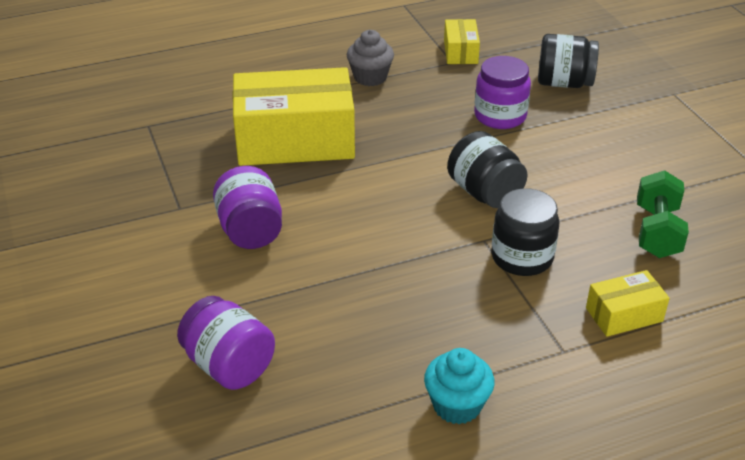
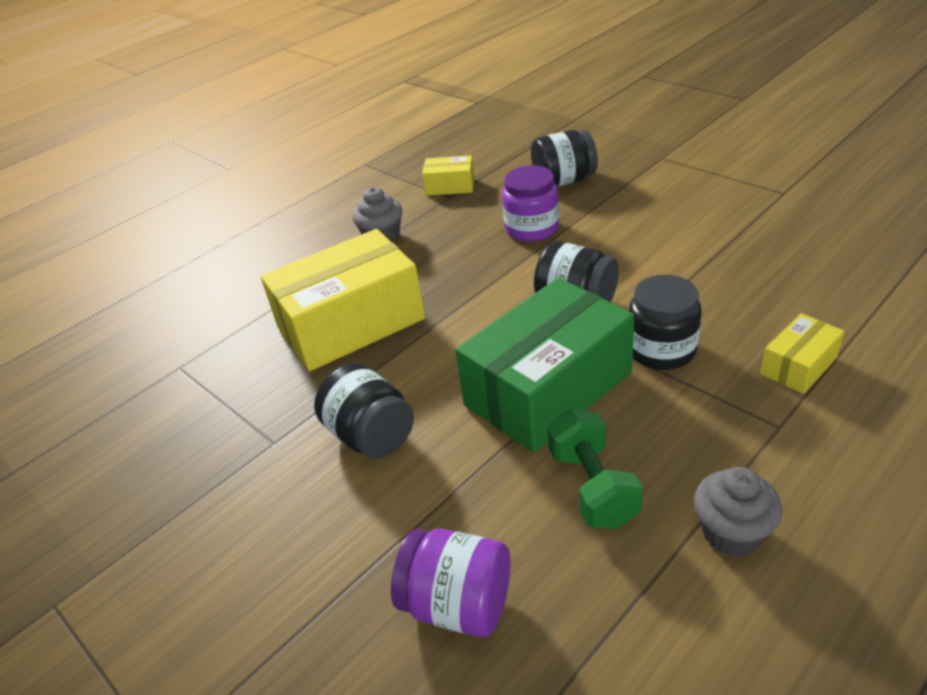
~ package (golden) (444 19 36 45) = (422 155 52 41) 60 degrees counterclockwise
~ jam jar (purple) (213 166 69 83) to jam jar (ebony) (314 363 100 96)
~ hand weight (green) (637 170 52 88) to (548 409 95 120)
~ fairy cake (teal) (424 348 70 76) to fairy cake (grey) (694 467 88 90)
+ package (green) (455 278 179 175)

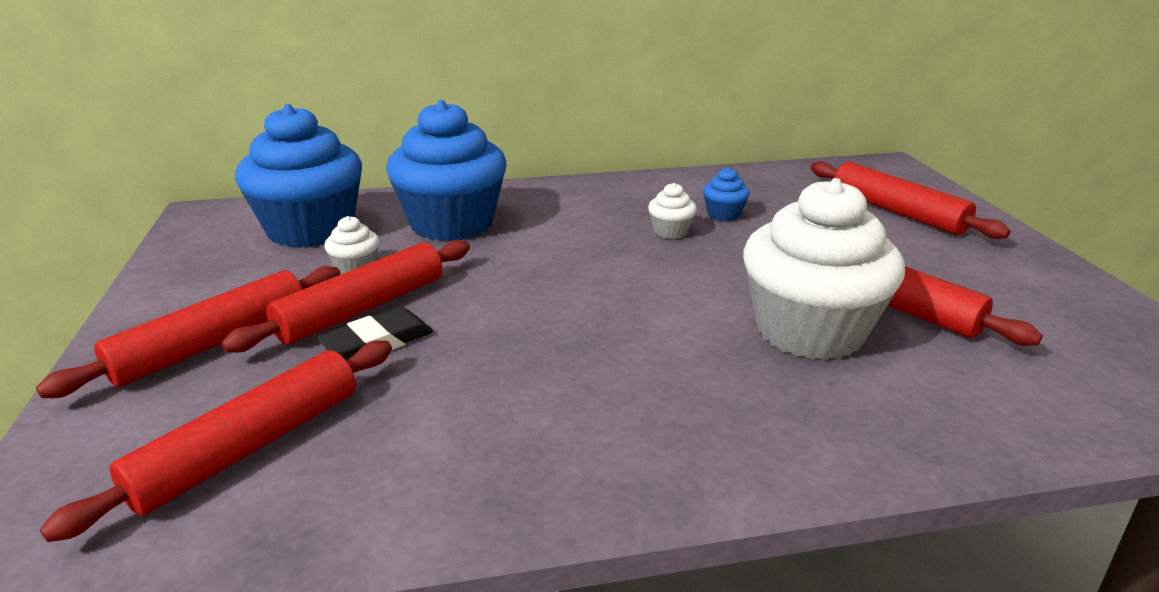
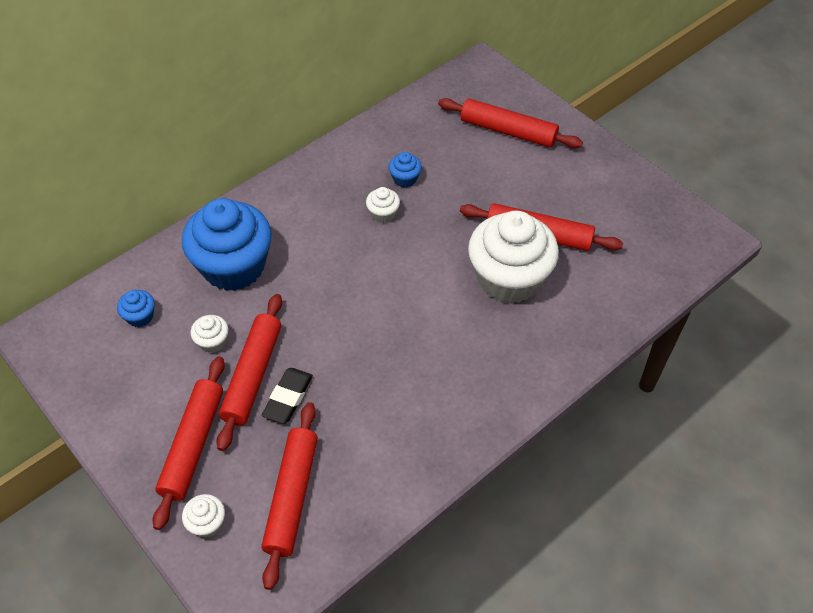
~ fairy cake (blue) (235 104 127 144) = (117 290 38 37) x0.41
+ fairy cake (white) (182 494 43 44)

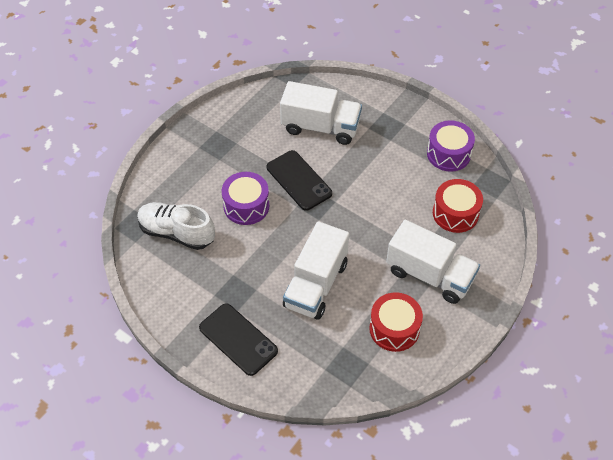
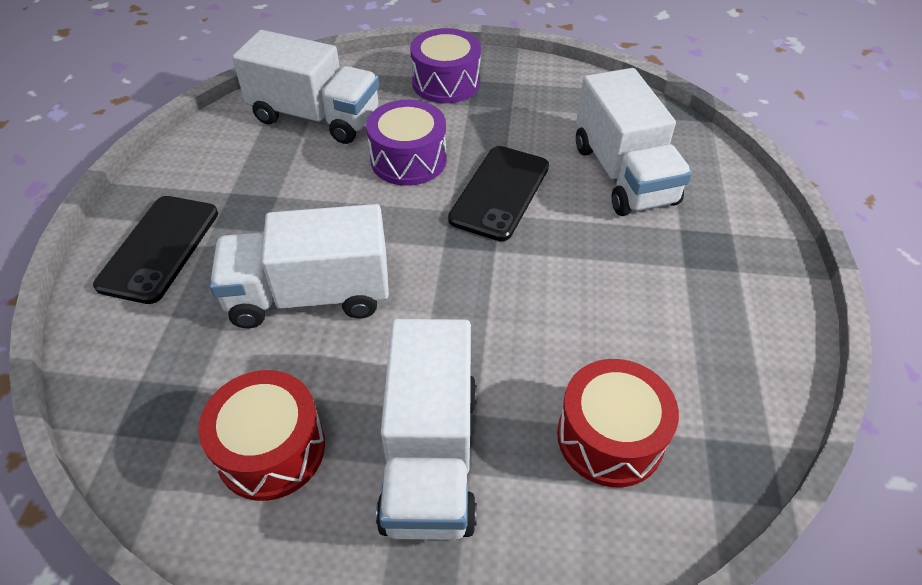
~ toy drum (purple) (427 120 48 52) to (410 28 71 75)
~ lace-up shoe (white) (137 202 78 48) to toy truck (white) (232 30 147 114)

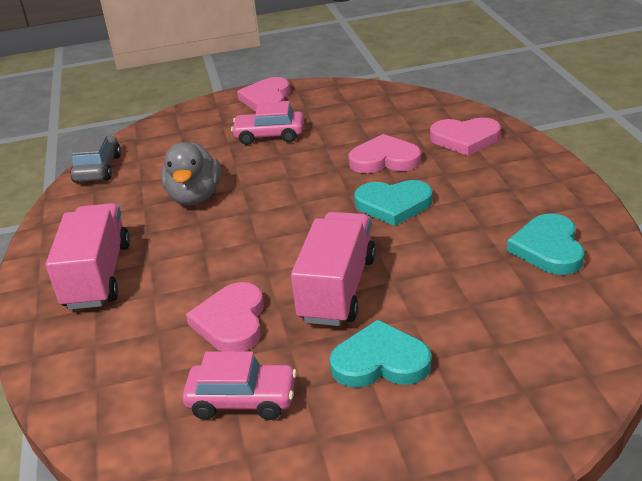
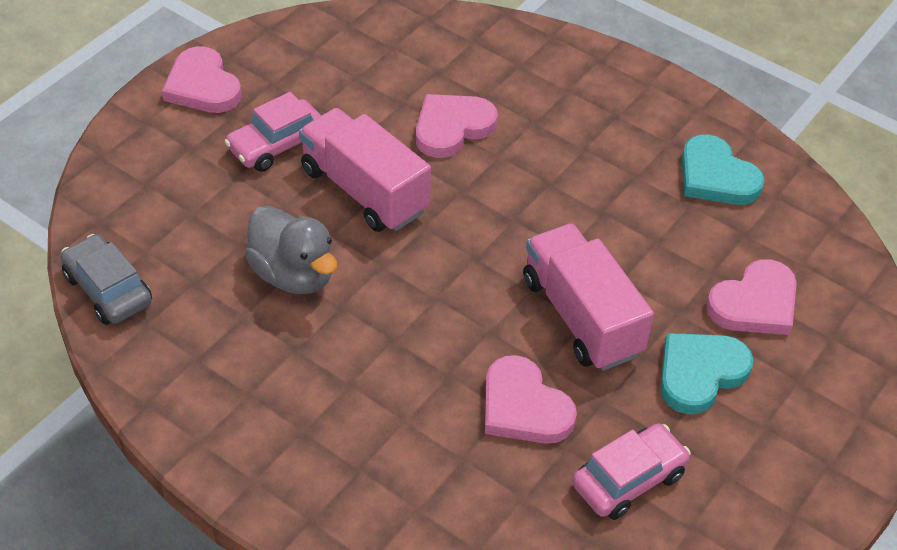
~ heart (rosy) (430 118 71 38) to (706 259 91 76)
- heart (teal) (354 180 79 46)
~ toy truck (rosy) (46 203 84 107) to (299 108 132 124)

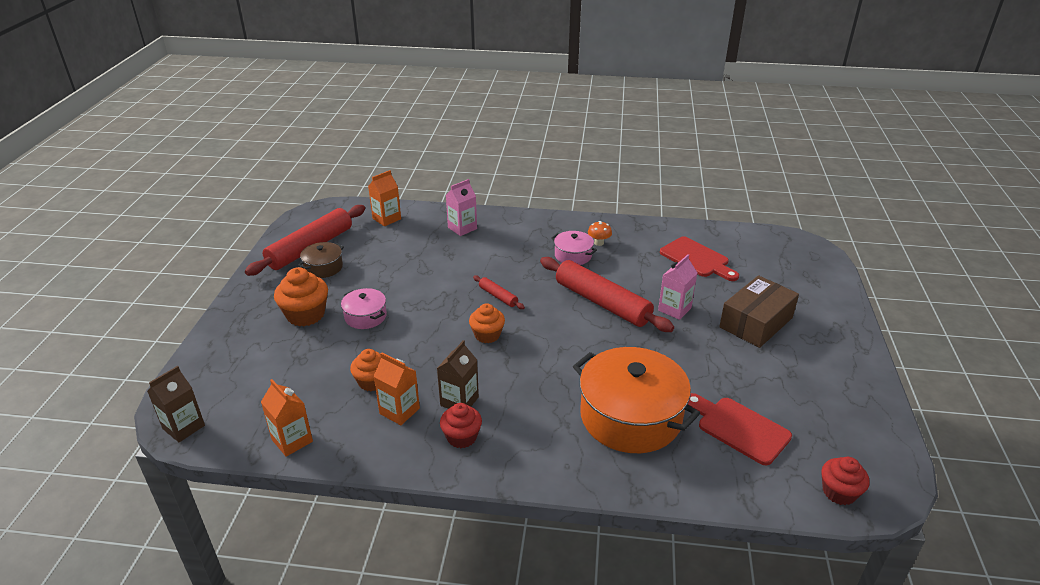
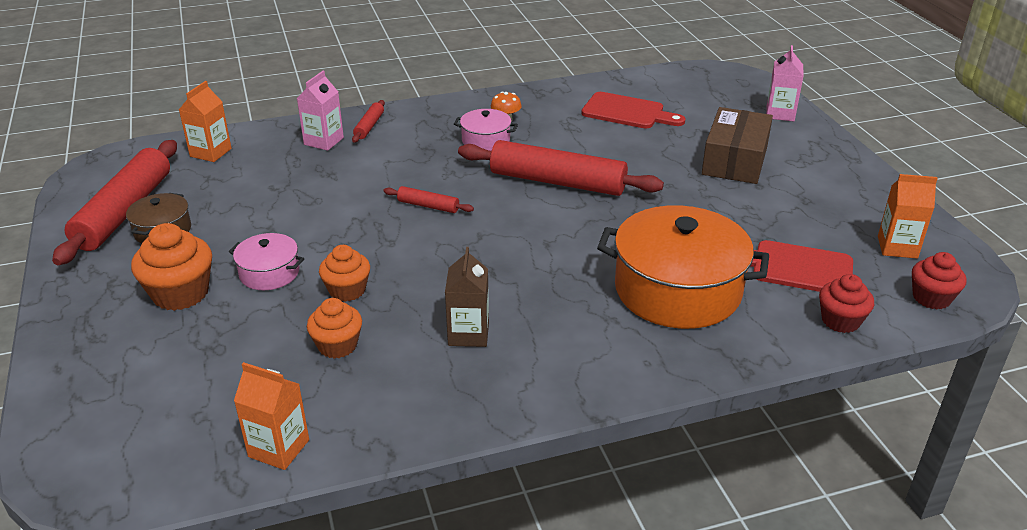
~ carton (rosy) (658 254 39 66) to (766 45 38 76)
~ fairy cake (orange) (469 303 36 40) to (319 245 51 57)
~ carton (orange) (373 353 47 72) to (878 174 60 85)
- carton (dark brown) (147 366 58 76)
~ fairy cake (crimson) (440 403 42 45) to (819 274 55 59)
+ dough roller (crimson) (352 100 33 43)

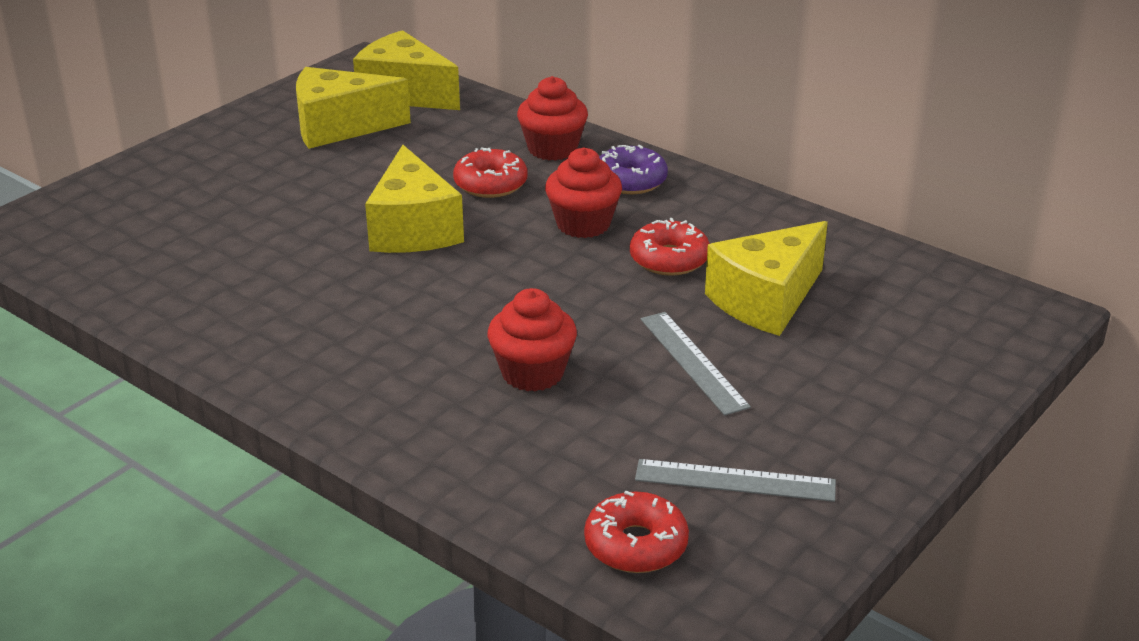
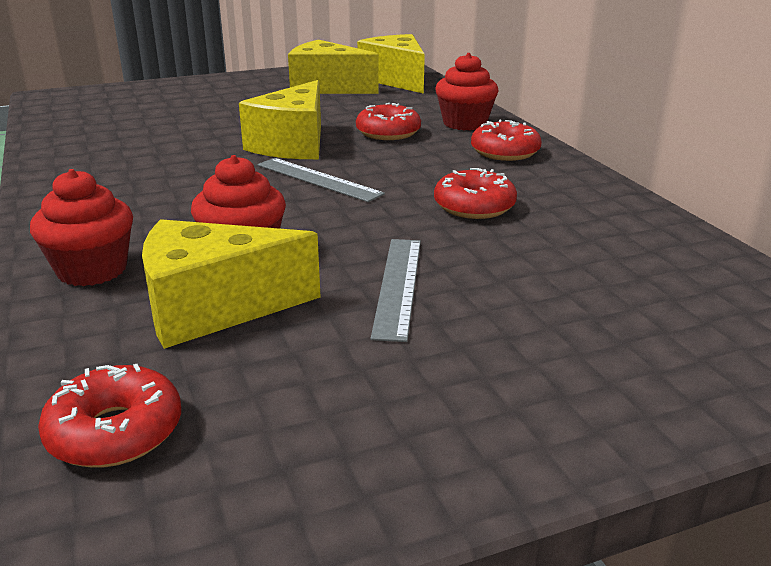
~ doughnut (purple) (599 145 69 49) to doughnut (crimson) (471 120 71 41)
~ fairy cake (crimson) (545 148 77 90) to (30 169 103 117)
~ cheese wedge (golden) (705 221 123 115) to (142 219 179 130)
~ measuring stick (grey) (635 459 201 43) to (257 158 128 44)

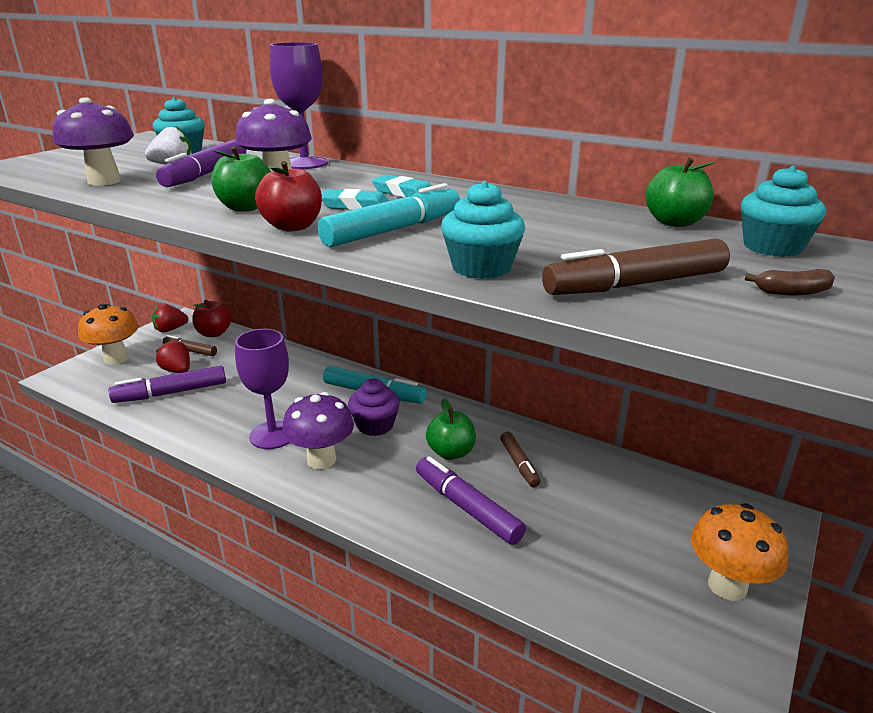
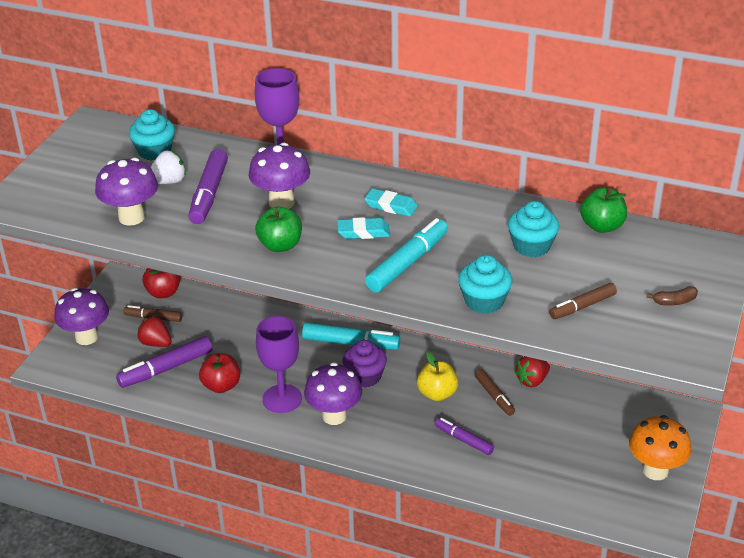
~ apple fruit (crimson) (255 161 67 71) to (199 353 41 40)
~ fairy cake (teal) (741 165 85 92) to (508 201 51 56)
~ marker pen (dark brown) (542 239 188 56) = (549 283 68 36) x0.62
~ strawberry (crimson) (152 303 36 29) to (515 356 35 31)
~ mushroom (orange) (78 304 61 61) to mushroom (purple) (54 288 55 57)
~ apple fruit (green) (426 398 50 62) to apple fruit (golden) (417 352 41 49)
~ marker pen (purple) (416 456 110 89) = (435 418 59 37) x0.62

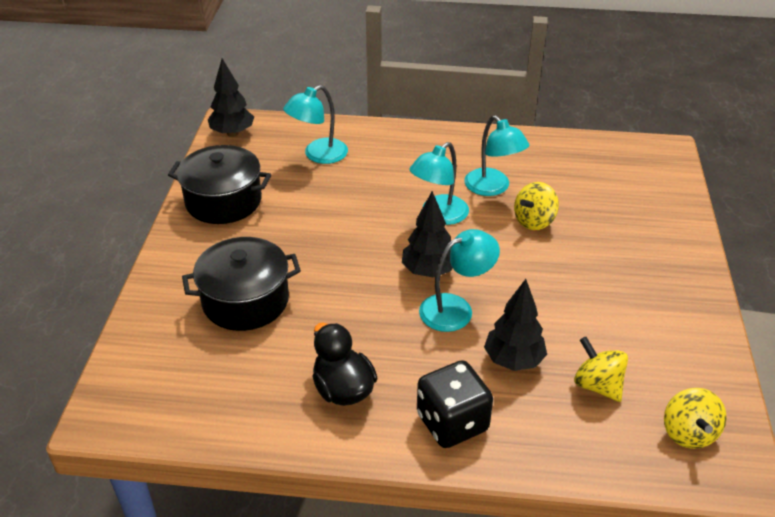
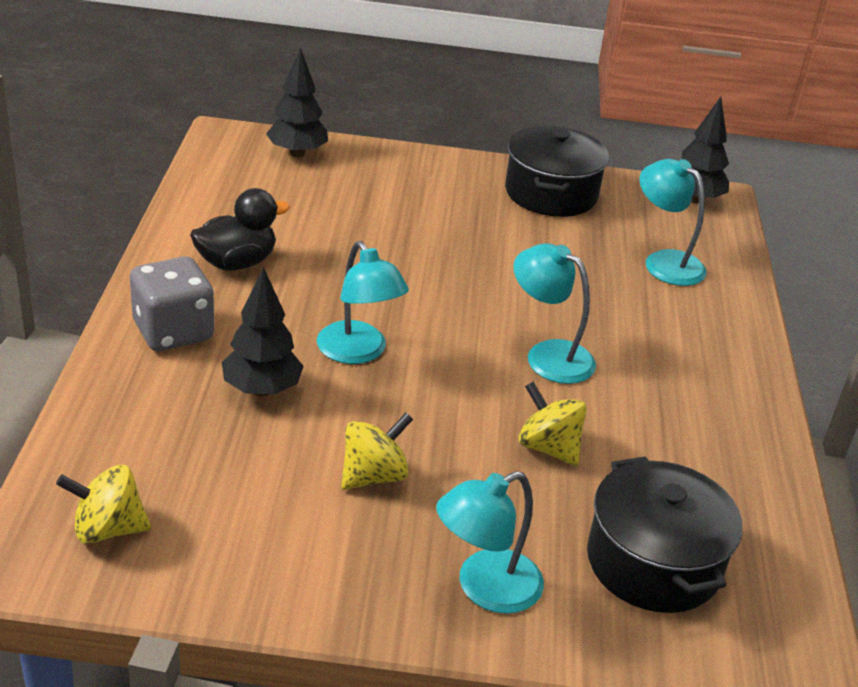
~ desk lamp (teal) (464 115 65 81) to (436 471 108 143)
~ fir tree (ebony) (402 191 51 86) to (266 47 62 110)
~ pot (ebony) (182 237 119 94) to (587 456 155 157)
~ toy top (golden) (574 337 54 65) to (341 413 72 77)
~ dice (ebony) (417 360 76 88) to dice (grey) (130 256 84 95)

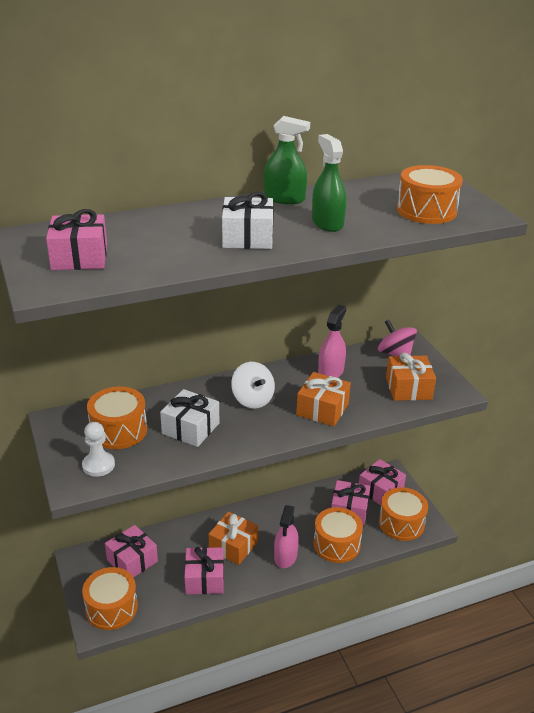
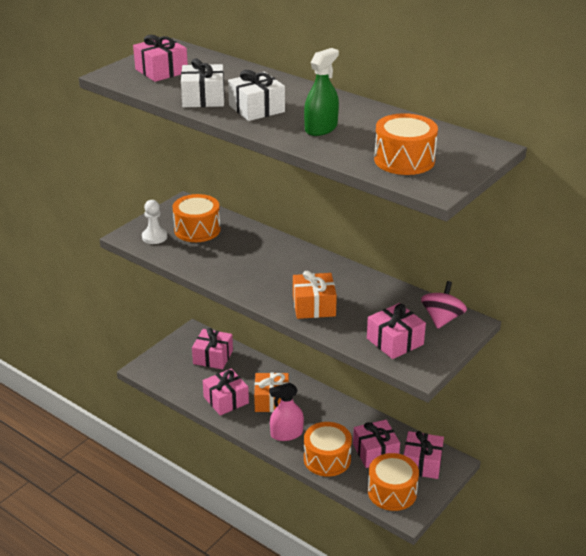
- spray bottle (green) (264 116 46 88)
- spray bottle (rosy) (318 305 28 73)
~ gift (orange) (386 353 50 48) to gift (rosy) (367 303 59 56)
- toy top (white) (231 362 44 46)
~ gift (white) (160 389 60 58) to (181 58 44 49)
- toy drum (orange) (82 567 56 63)

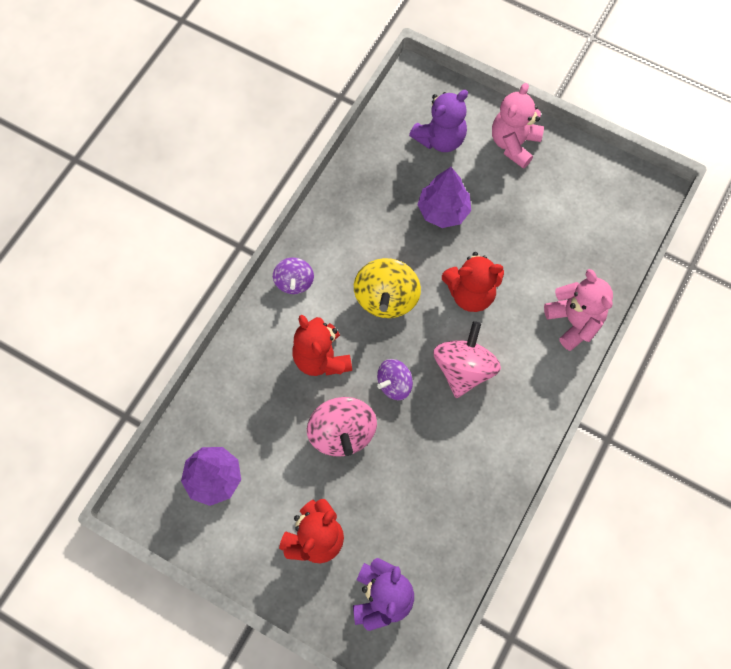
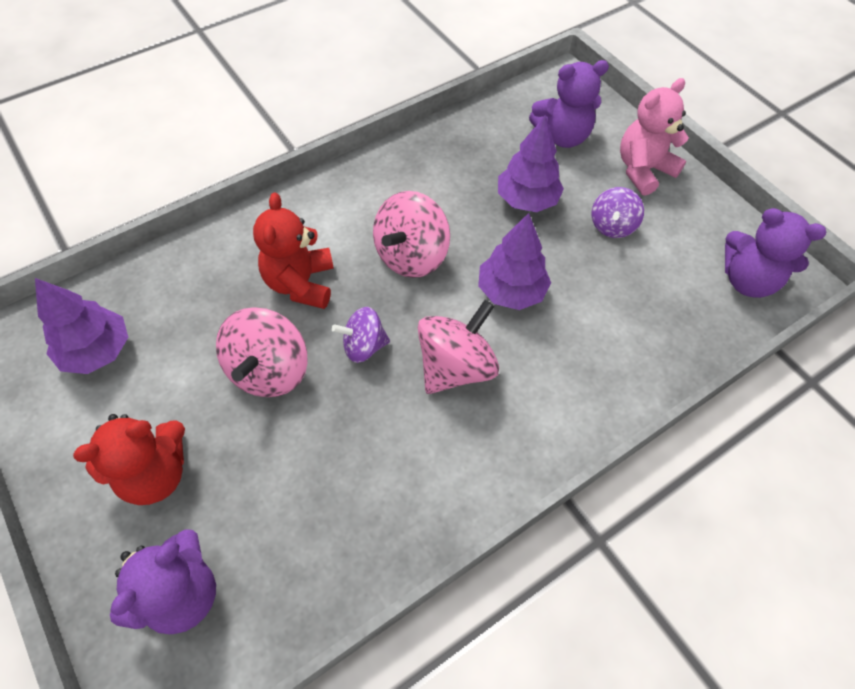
~ teddy bear (crimson) (442 252 62 60) to fir tree (purple) (478 213 73 97)
~ toy top (purple) (273 257 41 37) to (592 187 52 51)
~ toy top (golden) (354 258 67 60) to toy top (rosy) (373 191 77 87)
- teddy bear (rosy) (544 269 69 82)
+ teddy bear (purple) (725 208 101 90)

